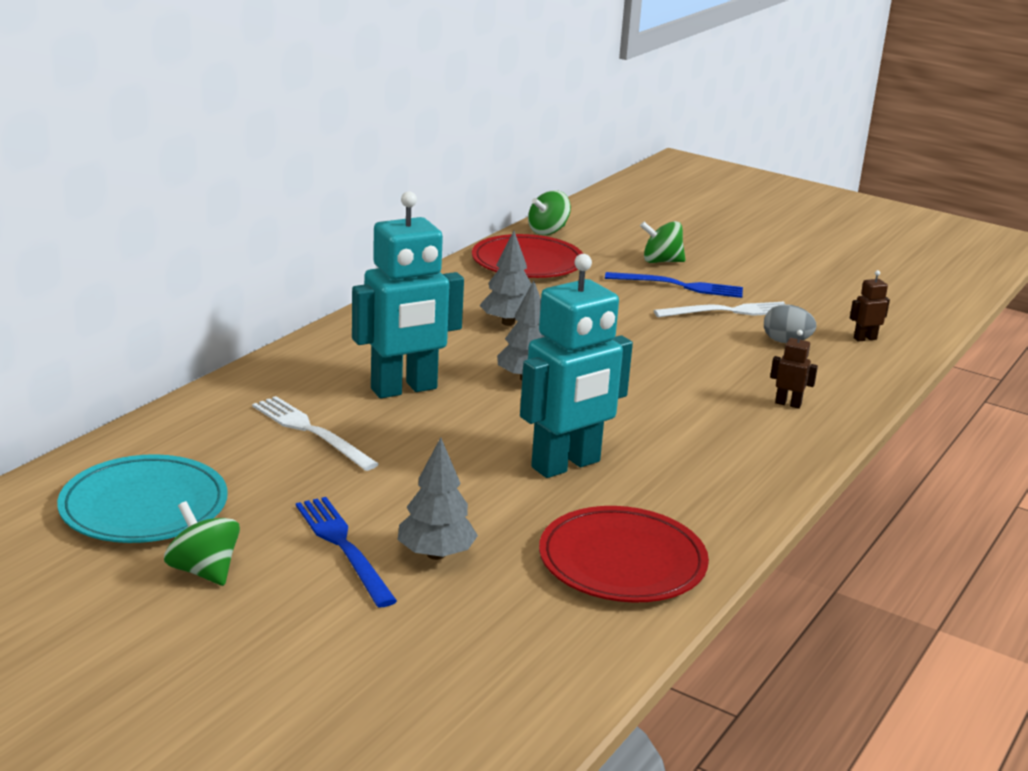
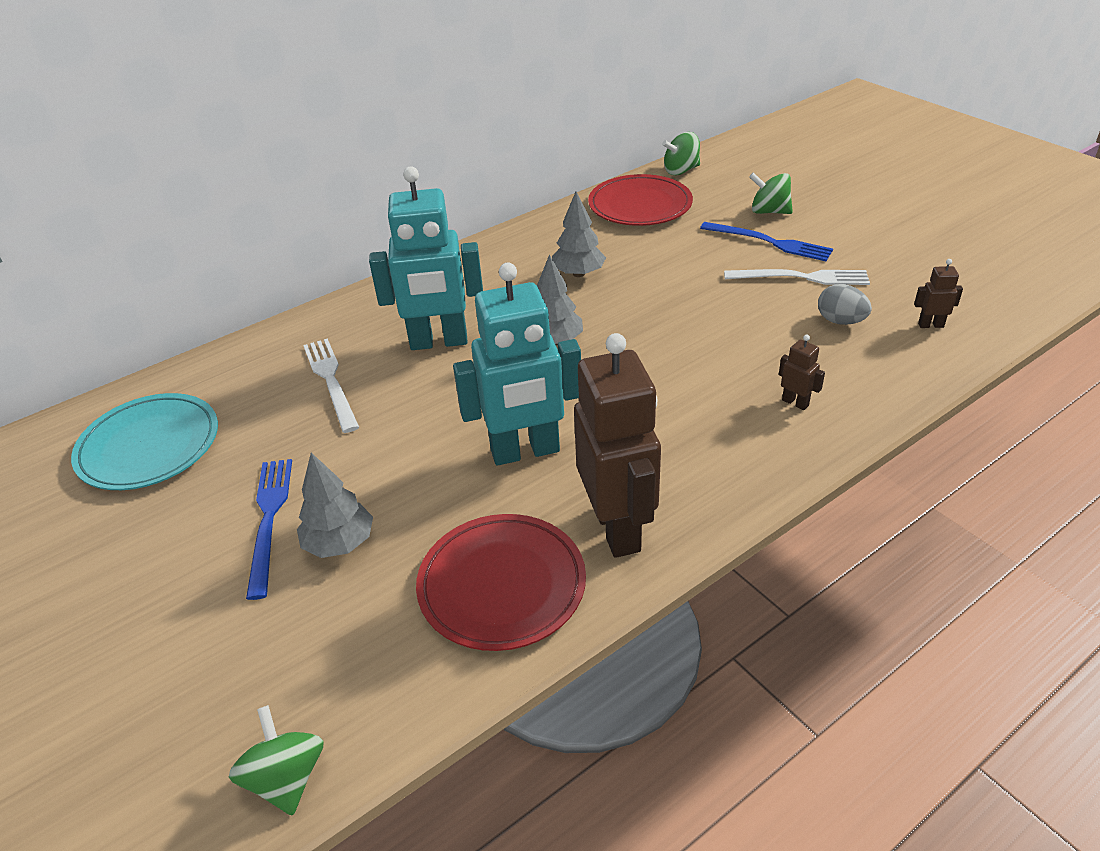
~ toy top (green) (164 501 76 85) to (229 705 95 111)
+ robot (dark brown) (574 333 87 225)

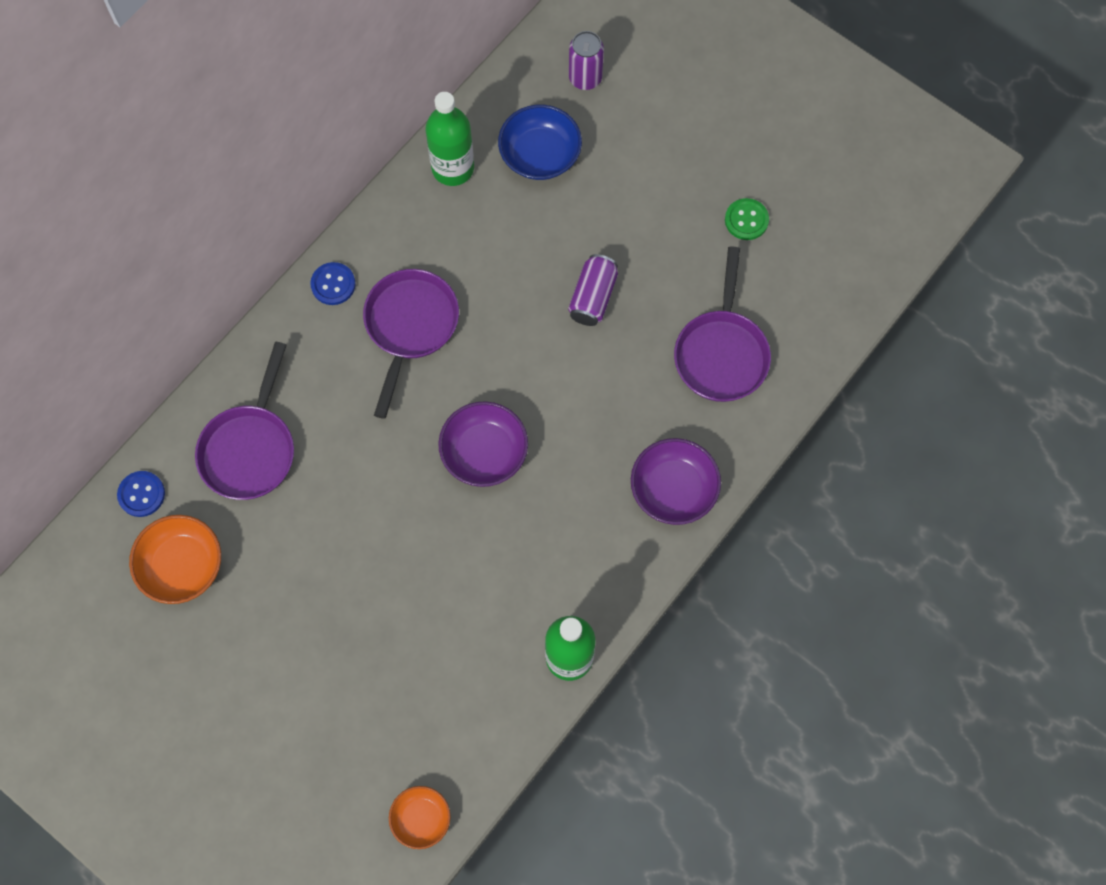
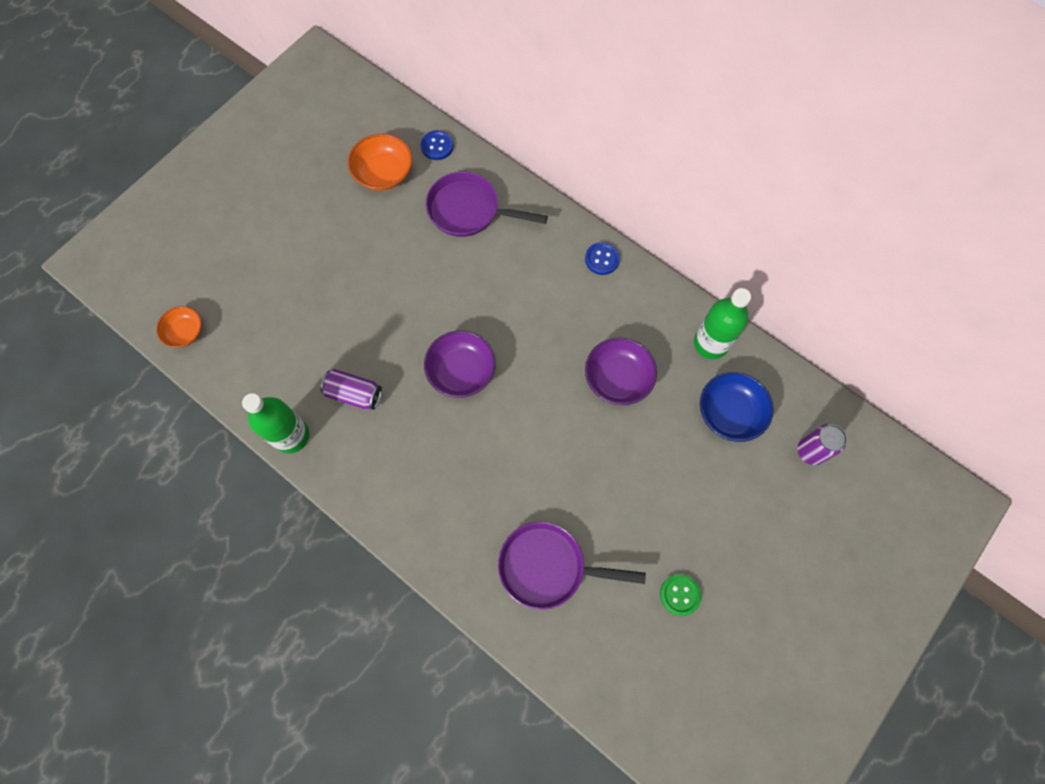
~ soda can (purple) (568 254 50 72) to (320 369 62 41)
- frying pan (purple) (363 269 96 150)
~ bowl (purple) (631 438 90 87) to (585 338 72 67)

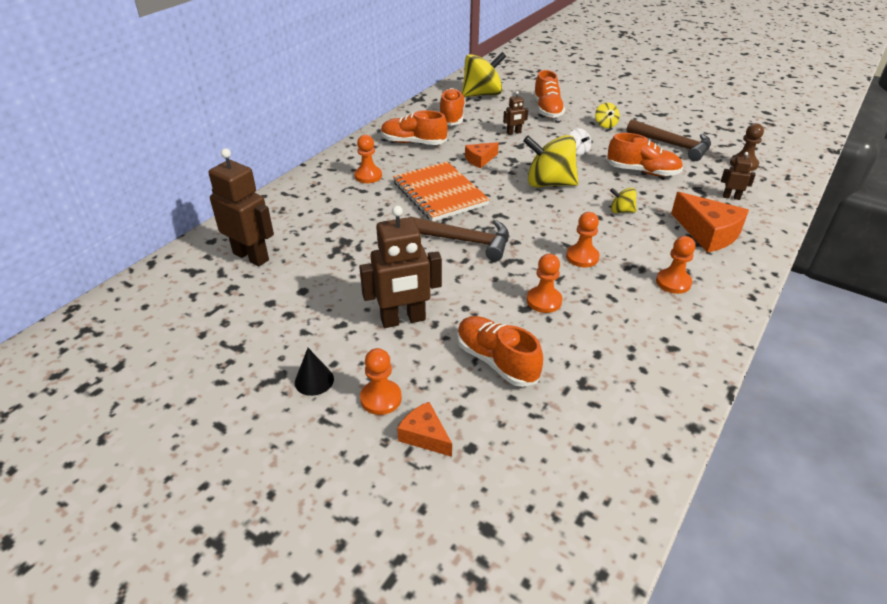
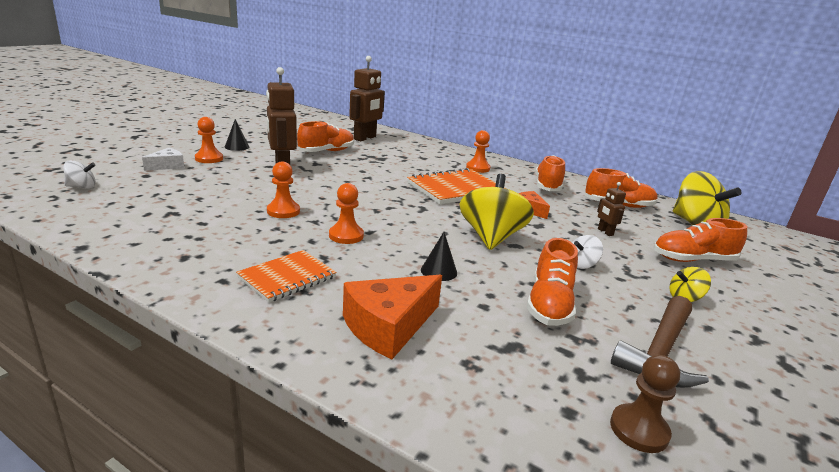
- robot (dark brown) (721 152 35 48)
~ toy top (golden) (610 188 27 25) to cone (ebony) (421 232 36 49)
- hammer (dark brown) (410 216 99 45)
~ game pawn (orange) (656 236 39 58) to exercise book (orange) (236 250 101 53)
~ lace-up shoe (orange) (457 316 86 71) to (297 121 57 31)
~ cheese wedge (orange) (397 402 55 55) to cheese wedge (white) (142 148 42 23)
+ toy top (white) (63 160 33 29)

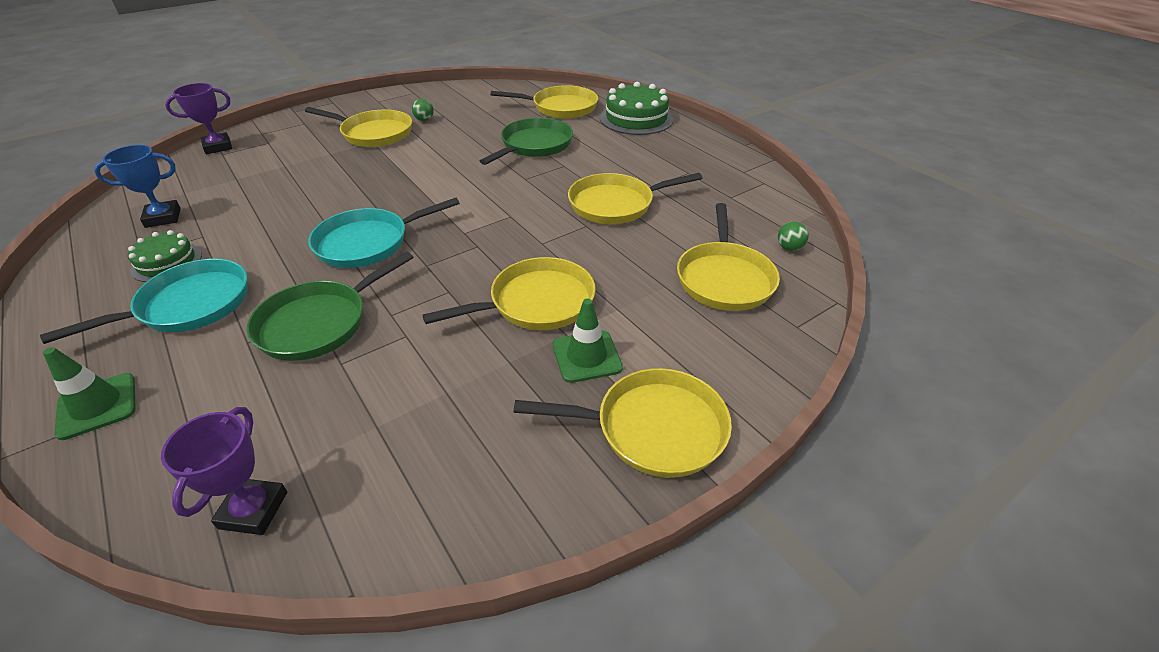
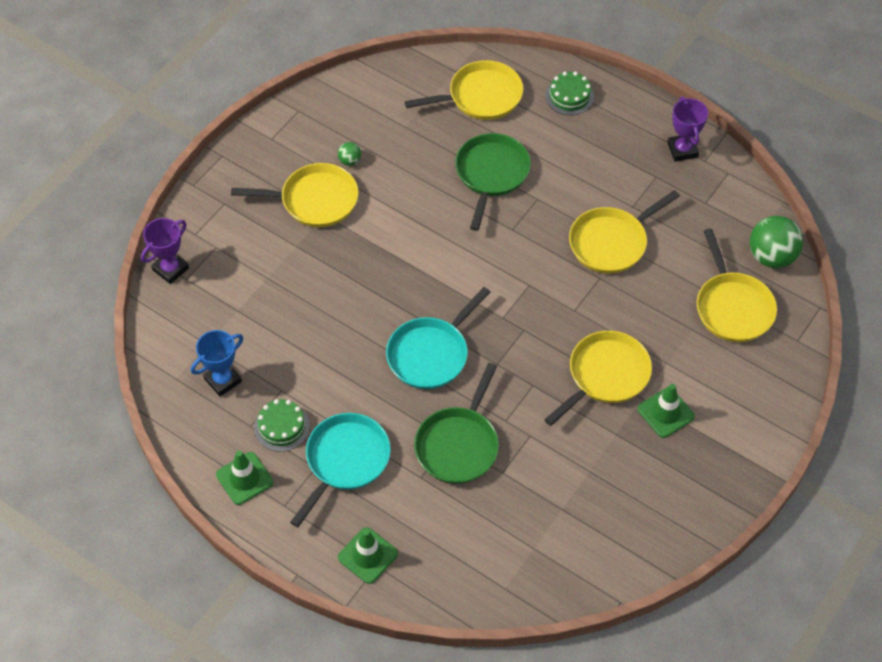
~ layer cake (green) (600 82 73 53) = (545 72 49 43) x0.60
~ play ball (green) (778 221 31 30) = (750 216 53 52) x2.13
- frying pan (golden) (514 368 218 110)
~ award cup (purple) (161 407 126 128) to (667 96 41 66)
+ safety cone (green) (216 451 57 54)

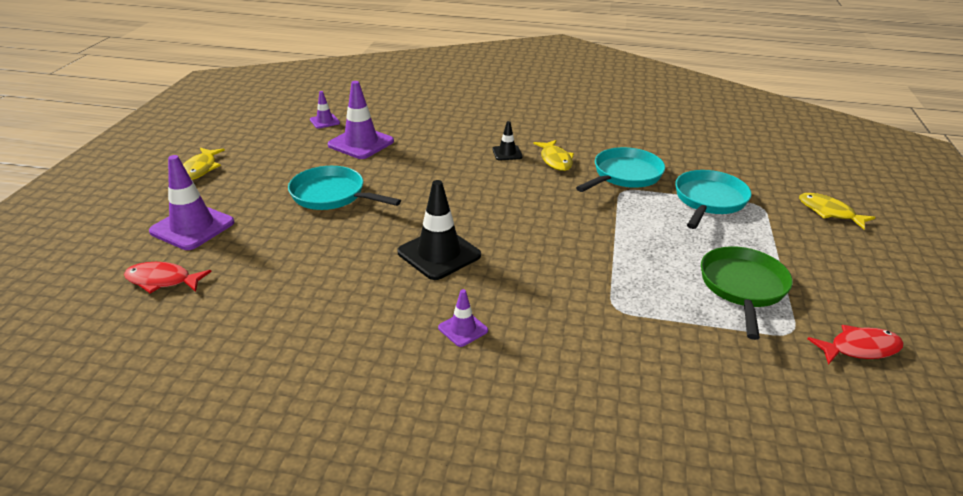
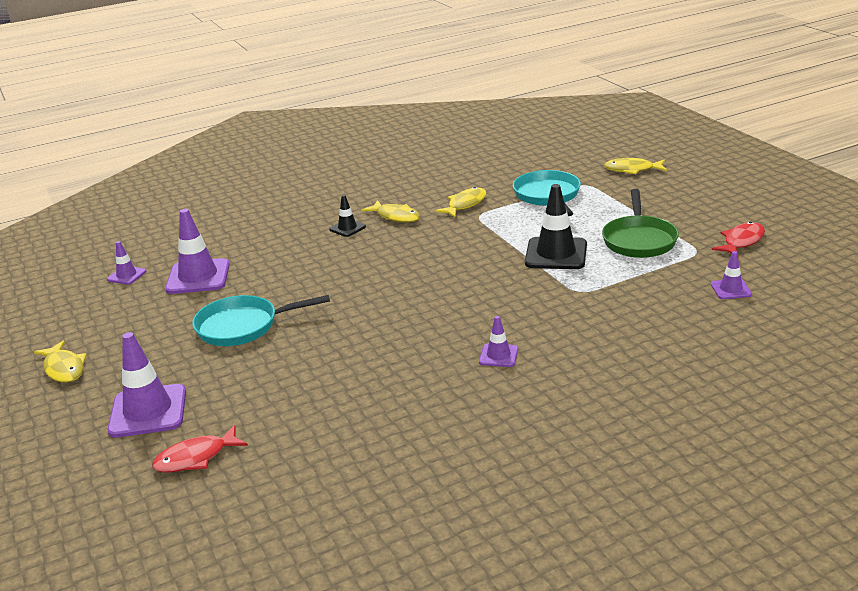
~ frying pan (teal) (576 147 89 45) to fish figure (golden) (435 187 52 30)
~ safety cone (ebony) (397 180 84 100) to (525 184 62 85)
~ frying pan (green) (701 246 92 94) = (602 189 77 69) 150 degrees counterclockwise
+ safety cone (purple) (711 251 41 48)

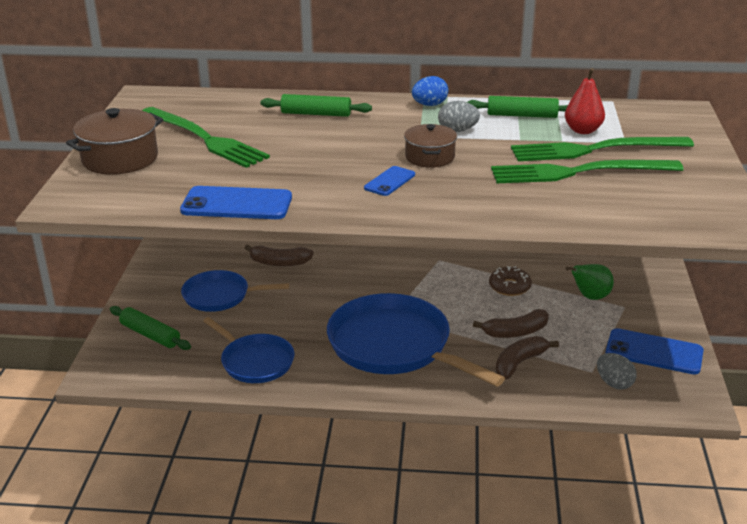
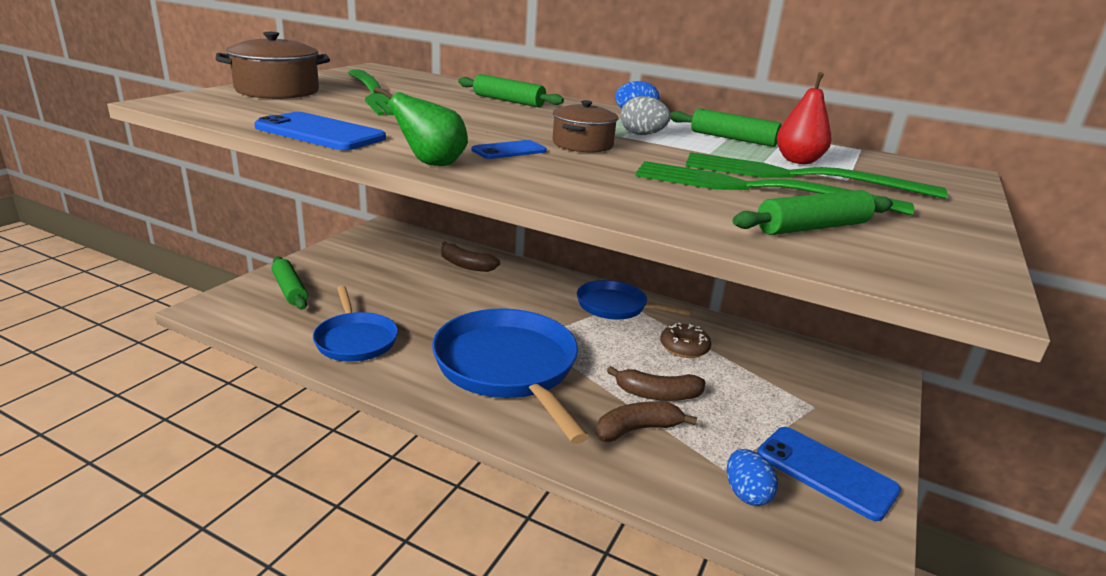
~ pear (green) (566 264 48 36) to (374 86 94 80)
~ frying pan (blue) (181 270 108 42) to (577 280 115 39)
~ egg shape (grey) (597 353 40 37) to egg shape (blue) (727 449 51 57)
+ dough roller (green) (732 190 161 45)

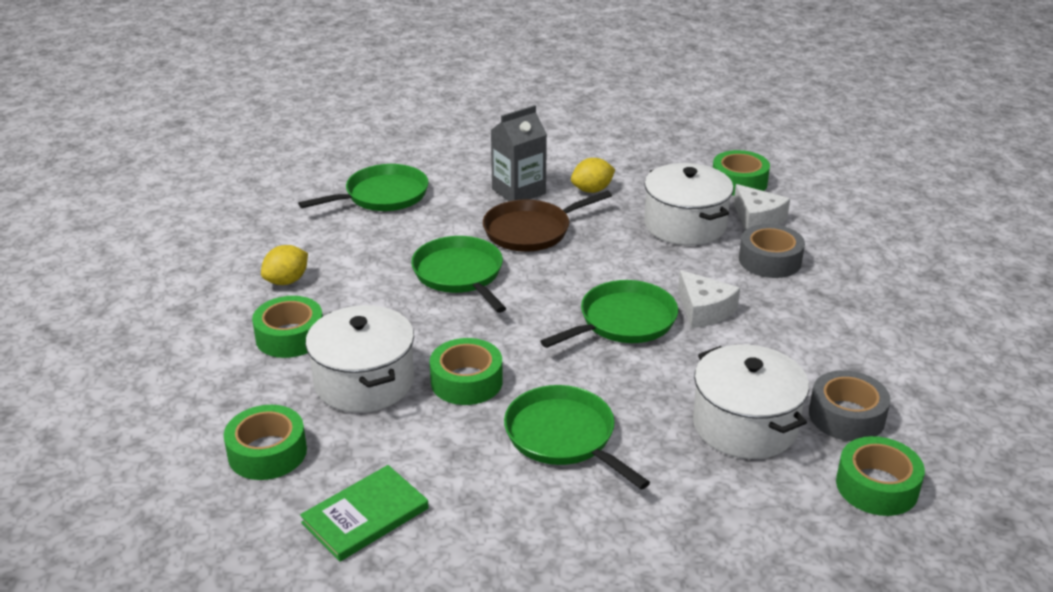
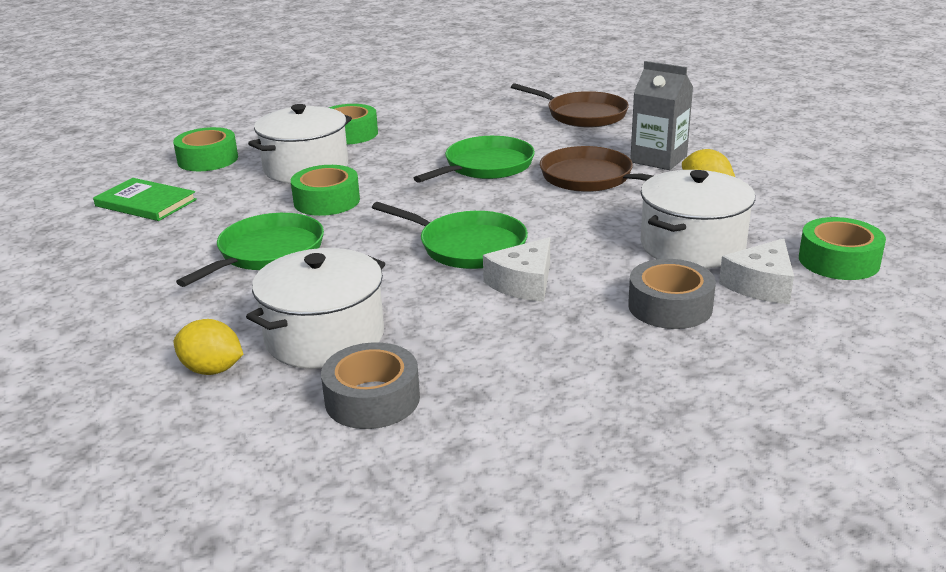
~ frying pan (green) (298 164 131 47) to frying pan (dark brown) (511 83 118 45)
~ citrus fruit (golden) (261 245 47 40) to (174 319 69 56)
- sticky tape (green) (836 436 89 80)

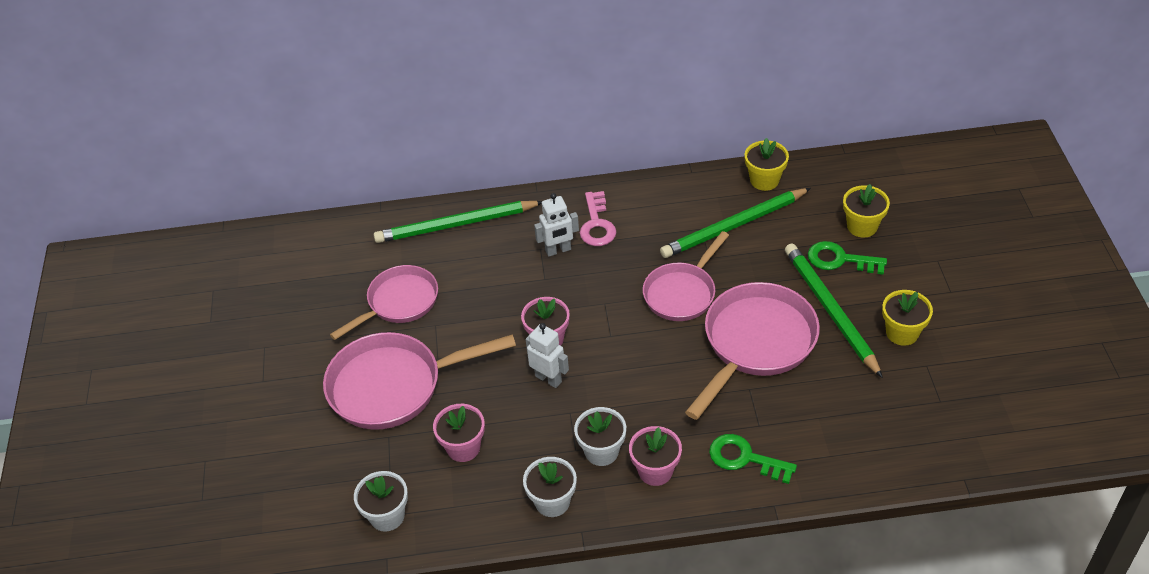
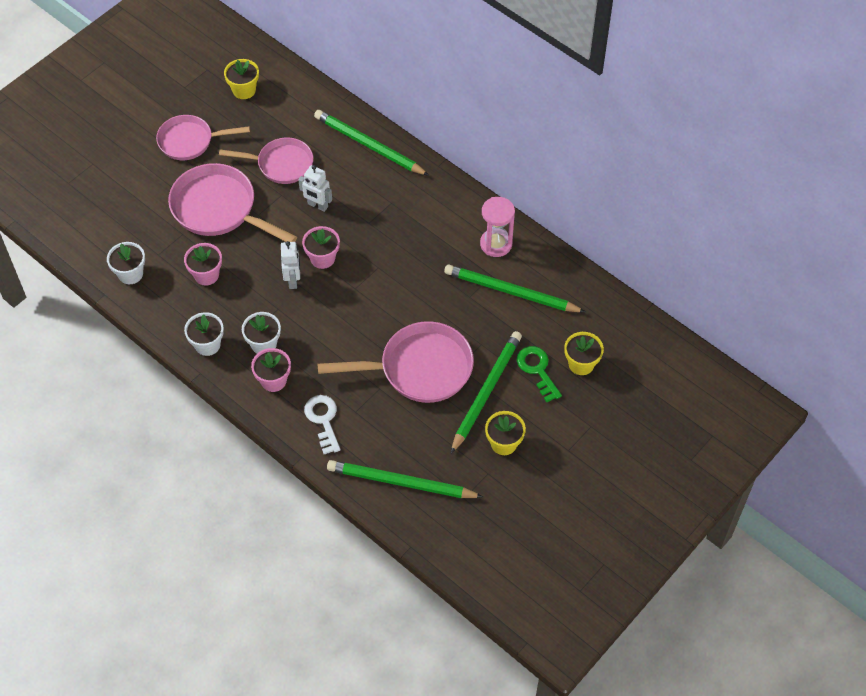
~ flower pot (golden) (745 138 44 53) to (224 59 35 40)
- door key (rosy) (580 191 36 55)
~ robot (white) (534 193 45 64) to (298 165 34 47)
~ frying pan (rosy) (643 231 86 90) to (156 115 94 45)
~ door key (green) (709 434 88 50) to door key (white) (304 395 37 59)
+ sandglass (rosy) (480 197 35 60)
+ pencil (green) (327 460 156 38)

